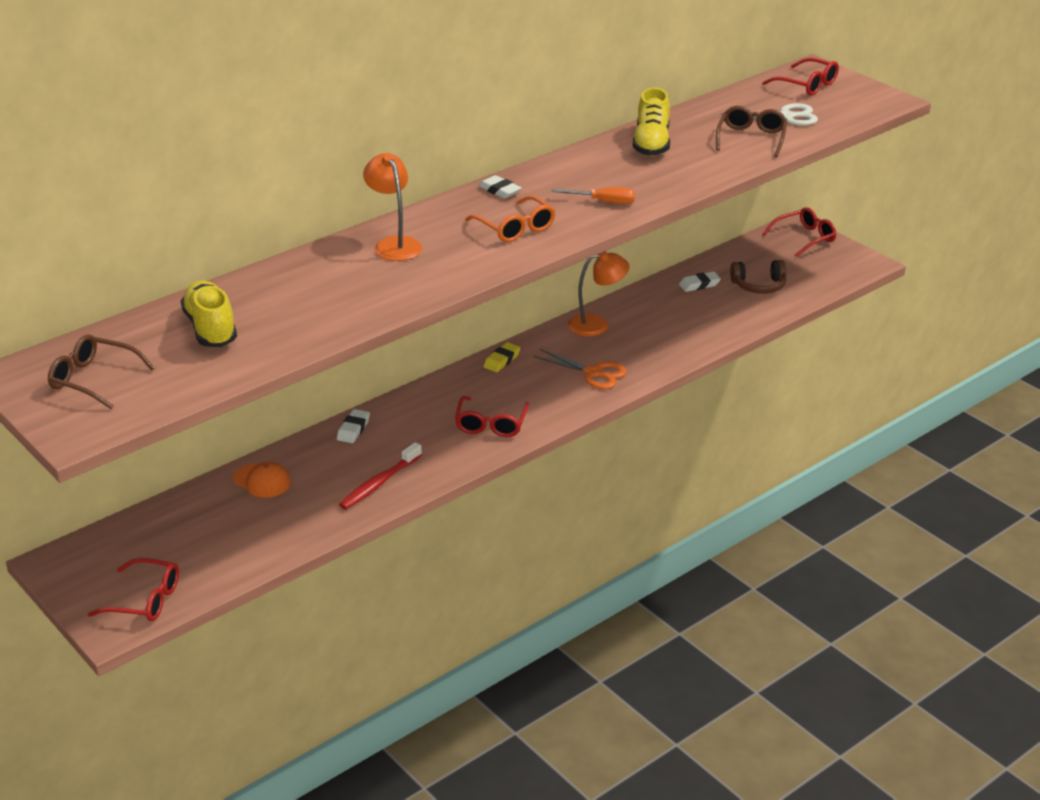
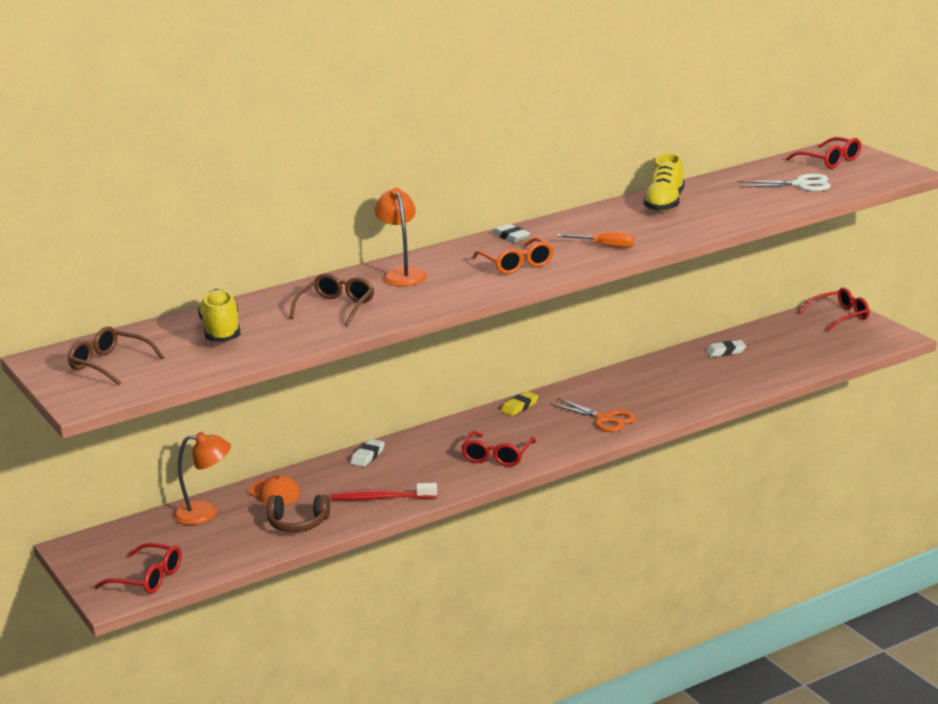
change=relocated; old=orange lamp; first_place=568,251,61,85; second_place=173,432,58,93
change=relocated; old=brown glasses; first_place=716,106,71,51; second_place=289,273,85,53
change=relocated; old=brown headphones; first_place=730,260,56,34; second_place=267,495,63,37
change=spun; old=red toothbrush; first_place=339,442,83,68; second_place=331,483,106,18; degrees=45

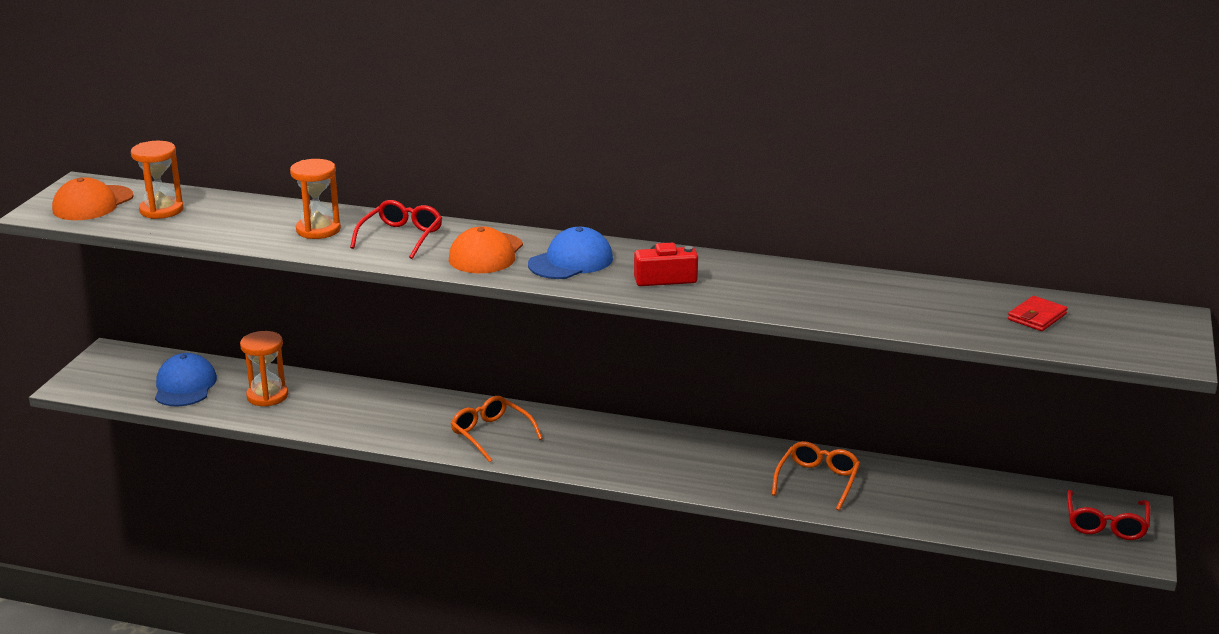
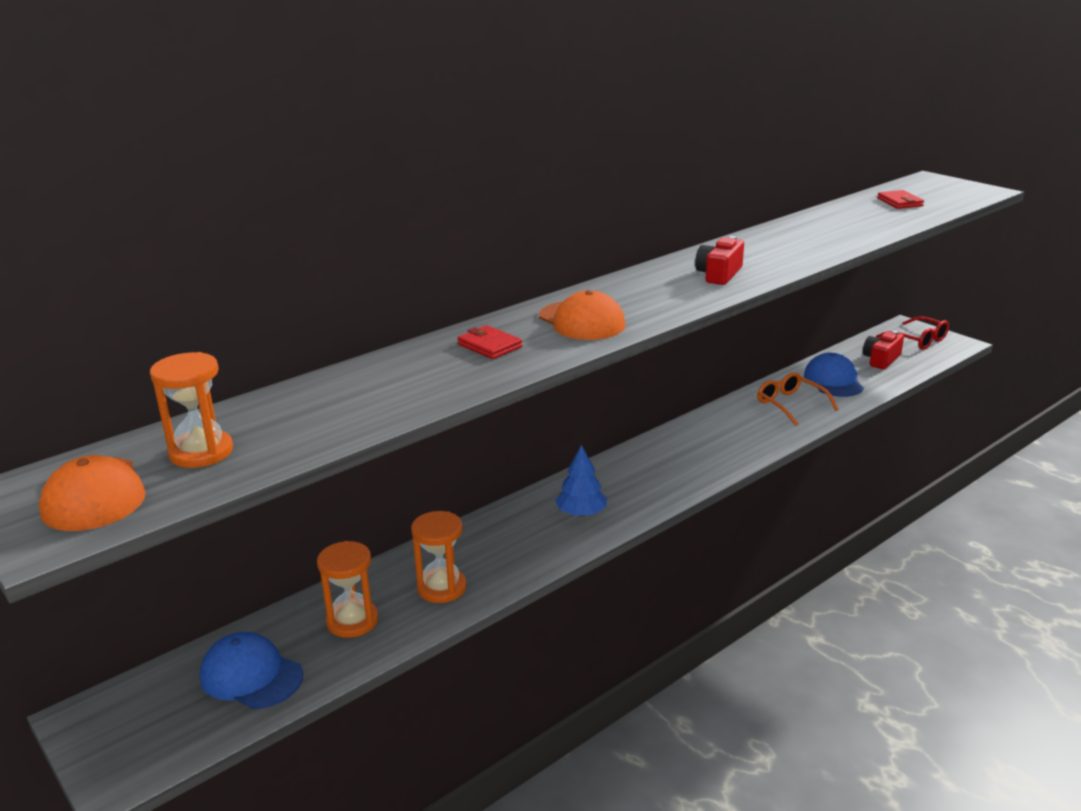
change=appeared; new=red camera; second_place=863,331,41,38
change=relocated; old=orange hourglass; first_place=290,159,51,80; second_place=411,511,56,92
change=relocated; old=blue cap; first_place=528,227,85,52; second_place=804,353,60,44
change=exchanged; old=red glasses; new=red wallet; first_place=350,200,92,59; second_place=457,325,65,34
change=exchanged; old=orange glasses; new=blue tree; first_place=451,396,92,67; second_place=555,445,52,71

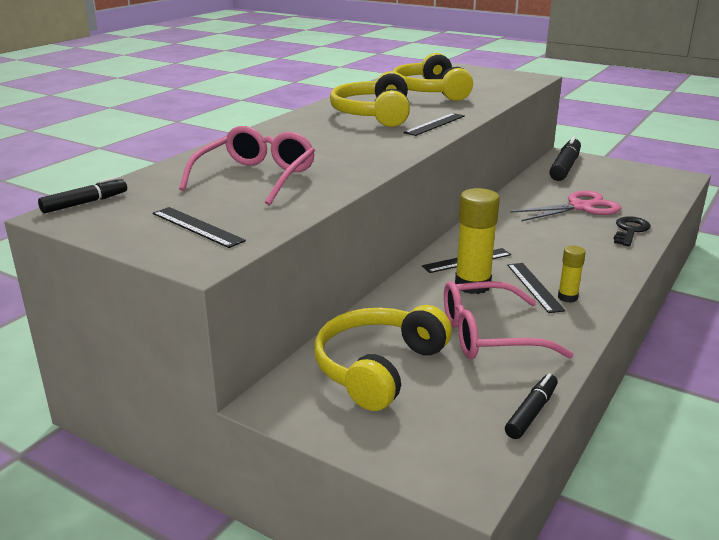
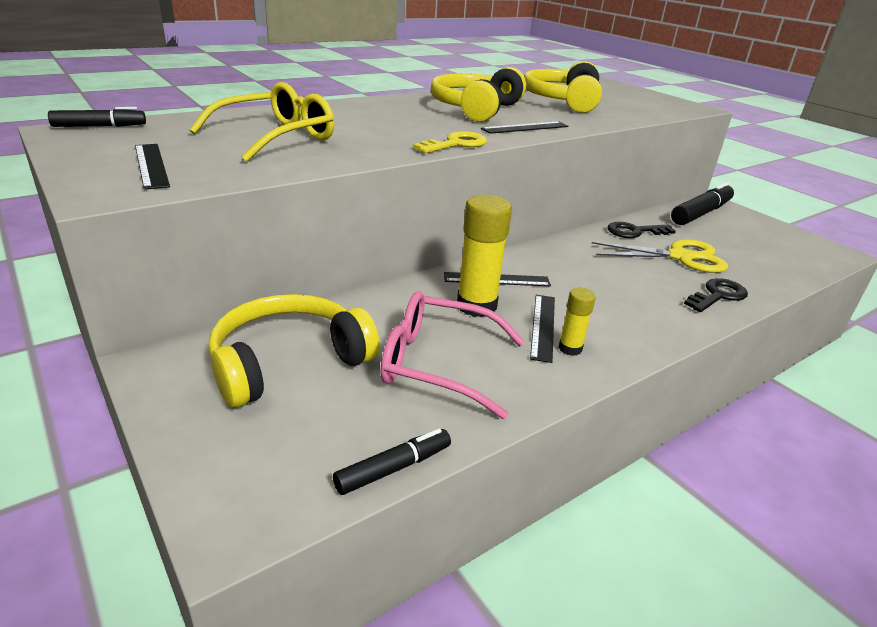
change=appeared; new=yellow key; second_place=413,131,74,22
change=appeared; new=black key; second_place=608,222,68,16
change=colour; old=pink glasses; new=yellow glasses; first_place=179,126,136,79; second_place=189,82,146,80
change=colour; old=pink scissors; new=yellow scissors; first_place=510,191,111,30; second_place=592,239,136,34

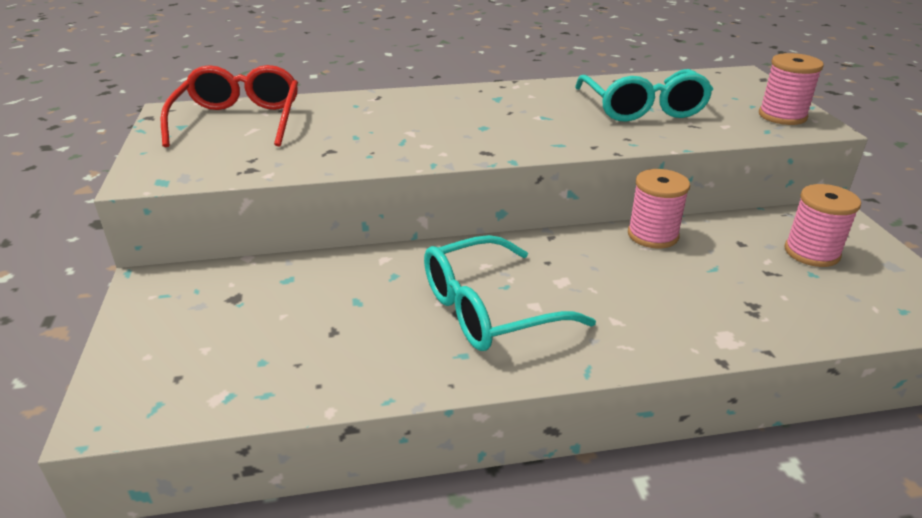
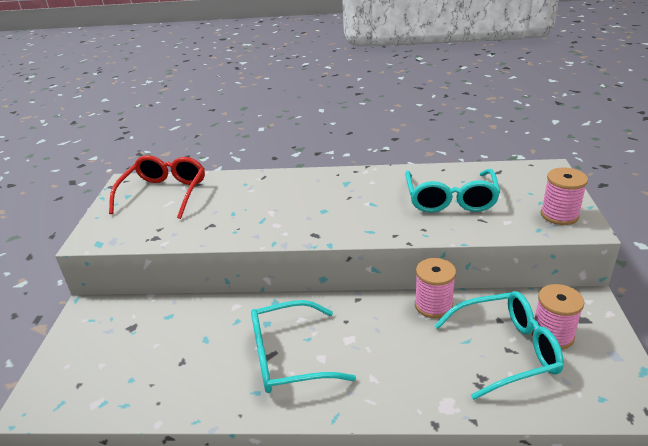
change=appeared; new=turquoise glasses; second_place=434,291,130,109

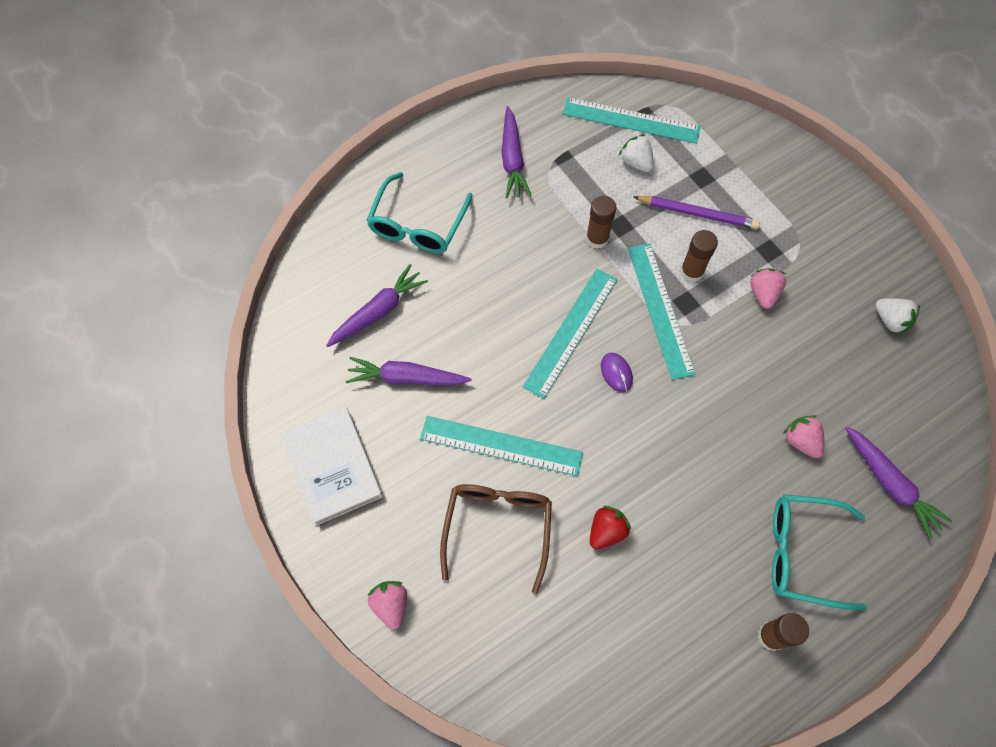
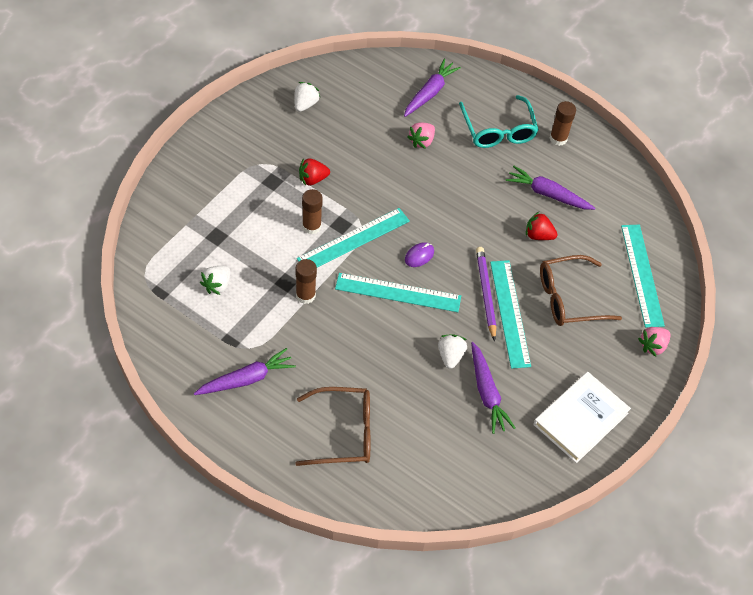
change=appeared; new=white strawberry; second_place=438,335,29,34
change=relocated; old=purple carrot; first_place=326,264,102,83; second_place=506,166,89,44
change=relocated; old=turquoise ruler; first_place=563,97,138,47; second_place=621,225,44,102
change=relocated; old=purple pencil; first_place=633,196,127,33; second_place=476,247,20,94
change=colour; old=turquoise glasses; new=brown glasses; first_place=366,172,107,82; second_place=295,387,75,79
change=colour; old=pink strawberry; new=red strawberry; first_place=750,268,36,41; second_place=299,158,31,28

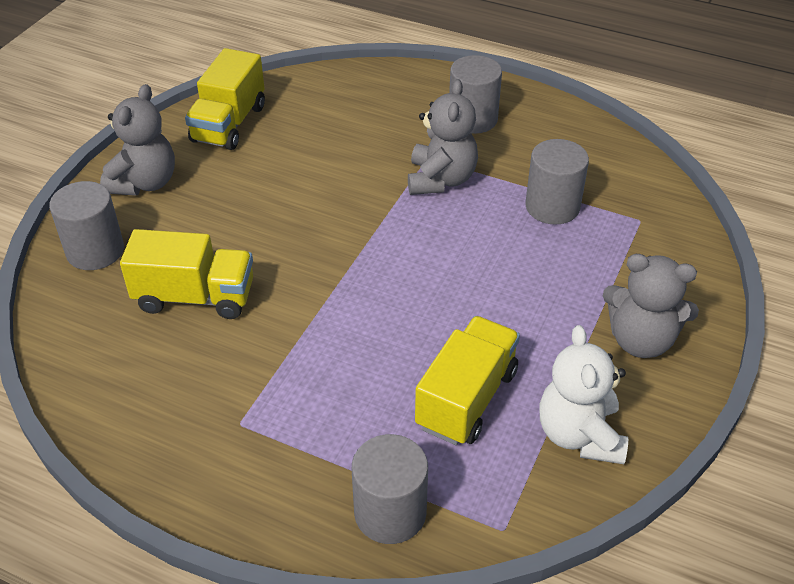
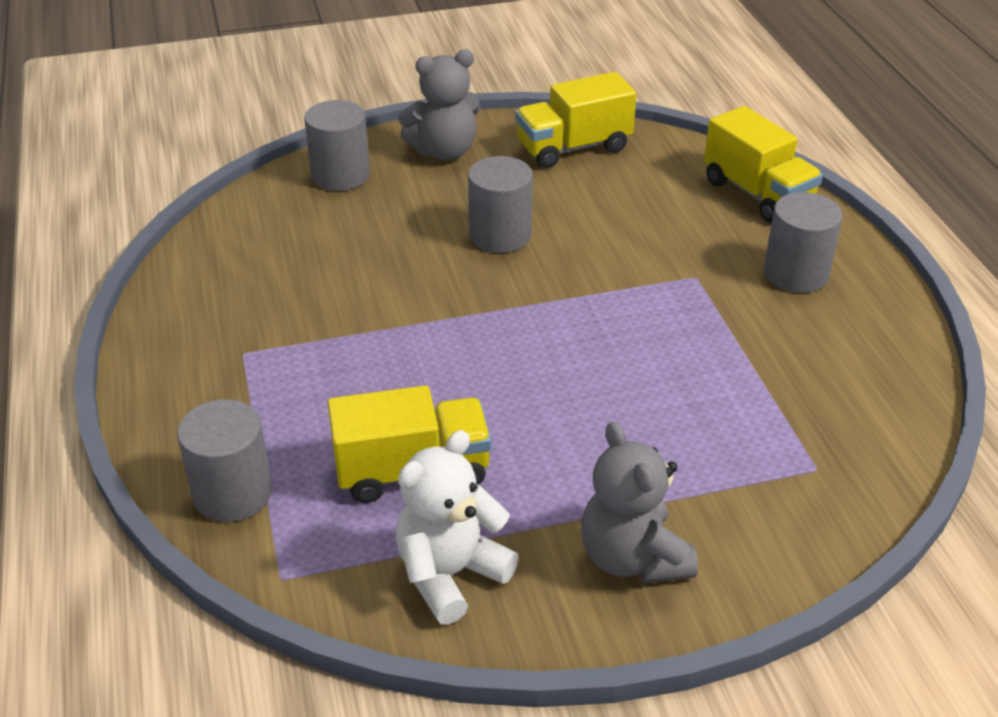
change=missing; old=grey teddy bear; first_place=408,79,70,116
change=relocated; old=yellow truck; first_place=120,229,133,90; second_place=704,106,119,117
change=relocated; old=grey cylinder; first_place=525,139,64,86; second_place=468,156,65,97

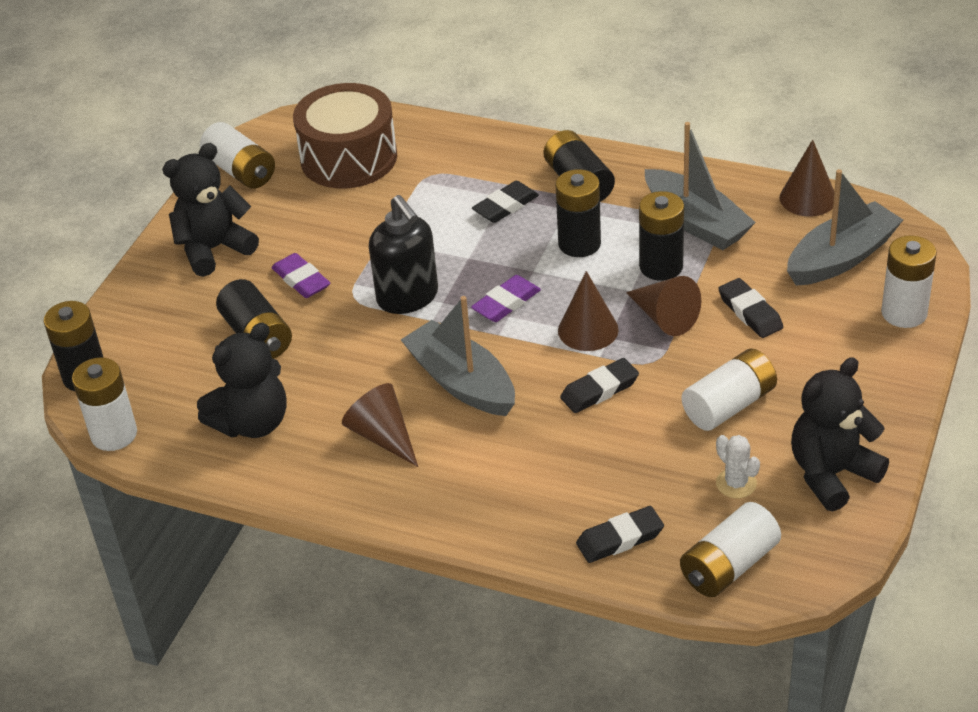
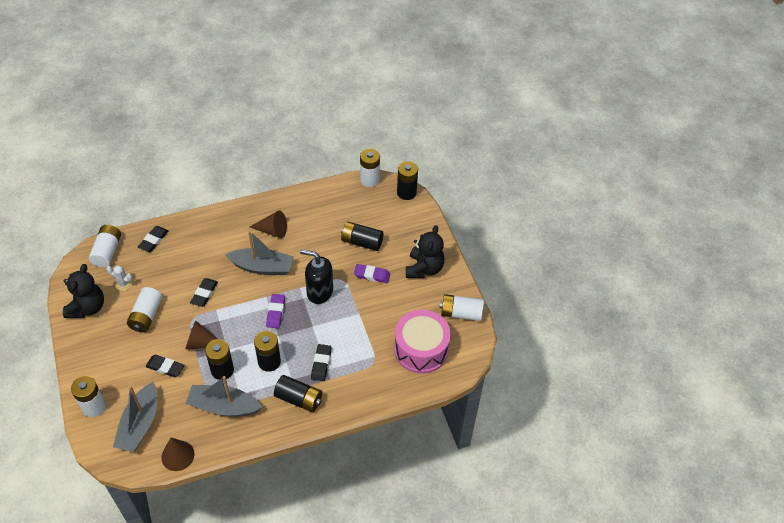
change=missing; old=black teddy bear; first_place=197,323,90,115
change=missing; old=brown cone; first_place=558,271,61,80
change=colour; old=brown drum; new=pink drum; first_place=293,83,104,106; second_place=394,310,57,64

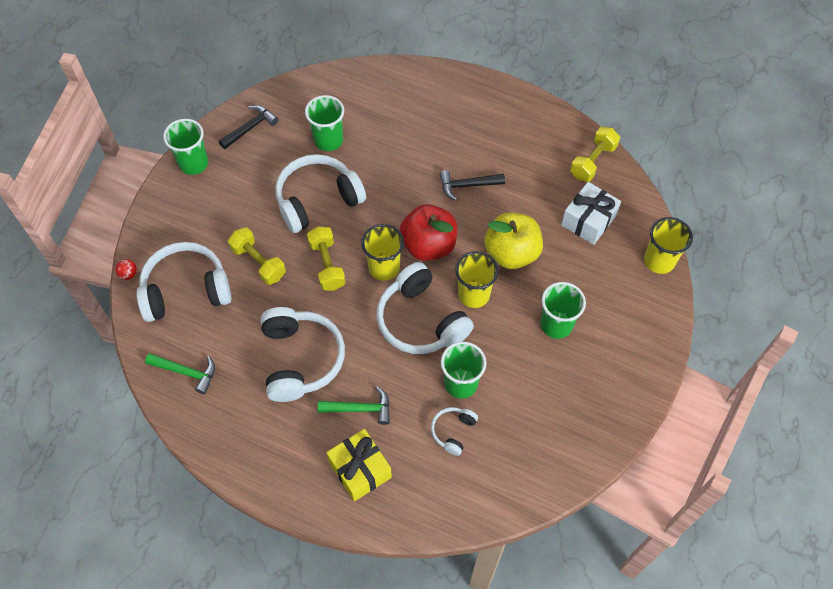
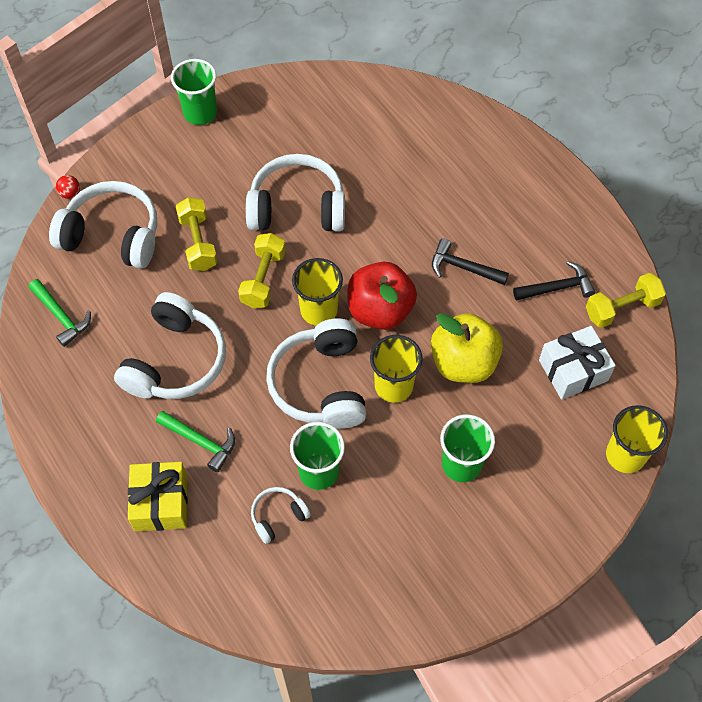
change=missing; old=green cup; first_place=305,95,39,56
change=relocated; old=black hammer; first_place=219,105,59,44; second_place=513,261,82,40

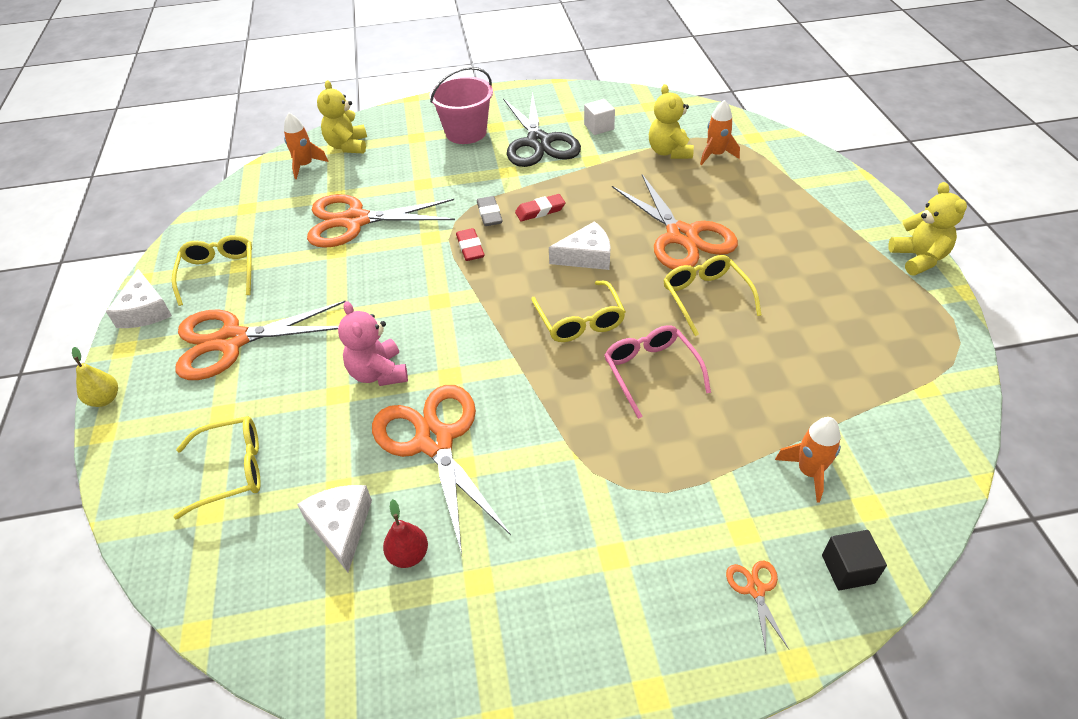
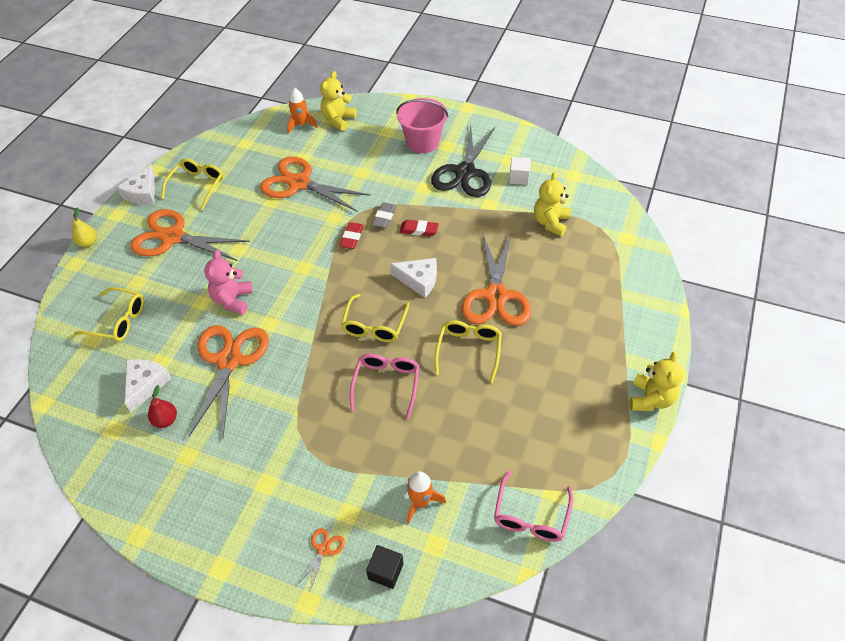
change=missing; old=orange rocket; first_place=700,100,40,65
change=appeared; new=pink glasses; second_place=494,471,79,71

